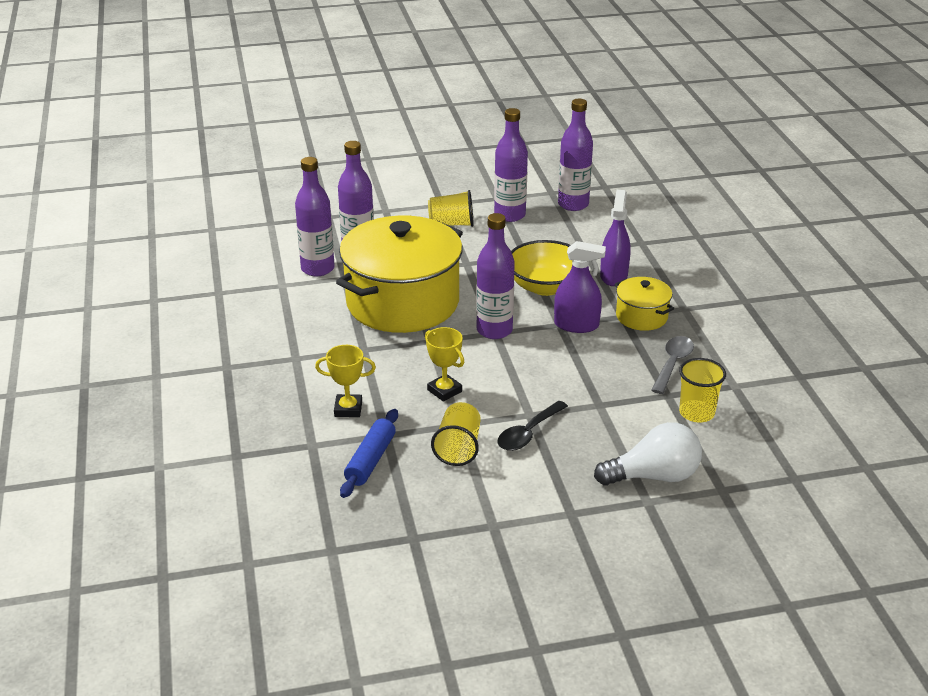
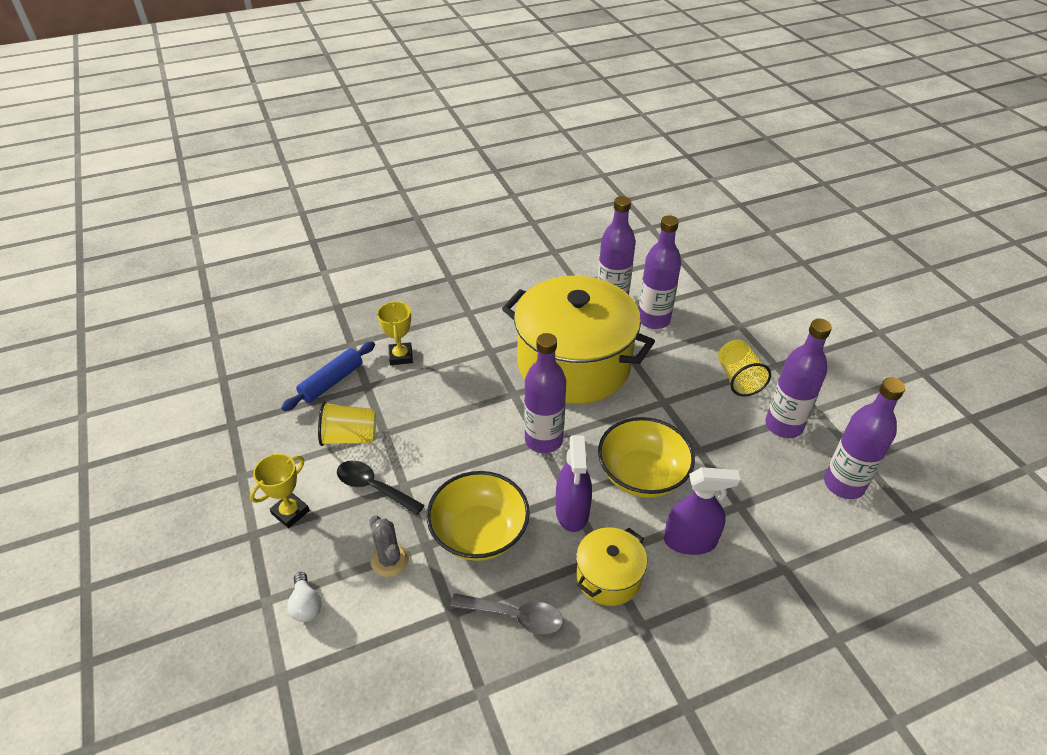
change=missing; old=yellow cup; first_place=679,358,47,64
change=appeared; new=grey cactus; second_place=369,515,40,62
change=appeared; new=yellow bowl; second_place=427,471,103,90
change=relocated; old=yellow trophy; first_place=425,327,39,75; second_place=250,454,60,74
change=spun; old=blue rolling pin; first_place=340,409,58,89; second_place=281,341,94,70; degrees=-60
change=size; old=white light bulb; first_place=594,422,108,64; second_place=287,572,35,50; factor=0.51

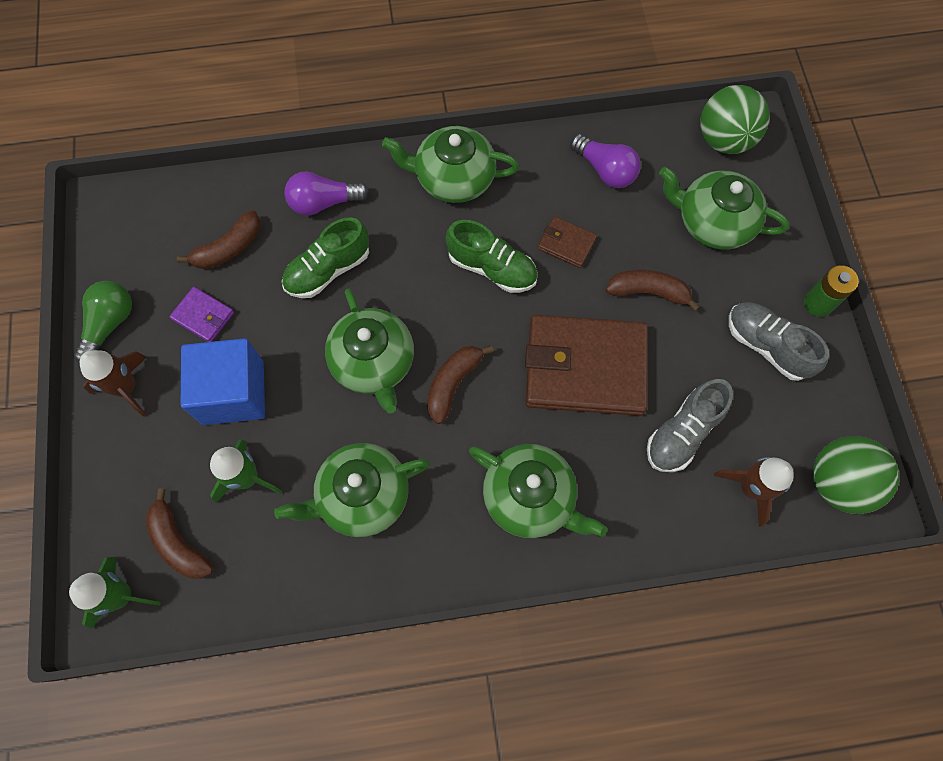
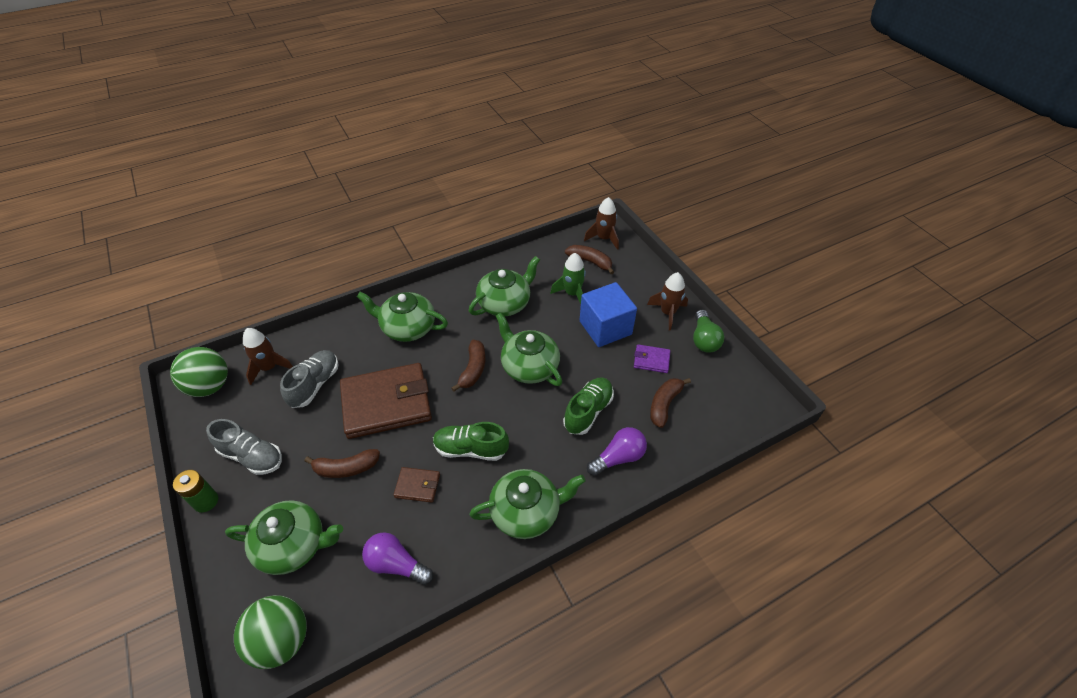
change=colour; old=green rocket; new=brown rocket; first_place=69,557,92,72; second_place=584,197,35,53

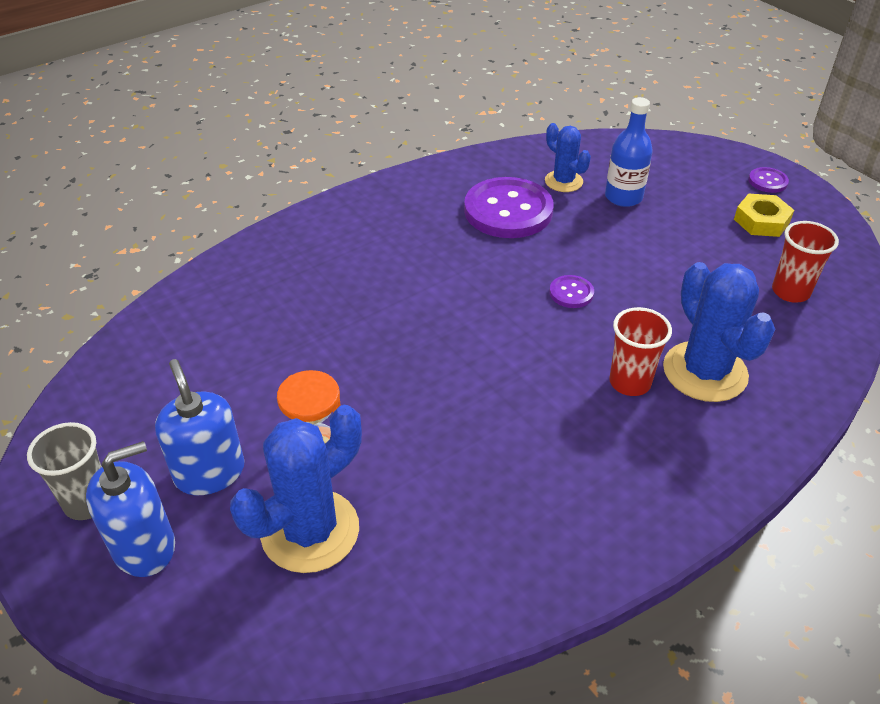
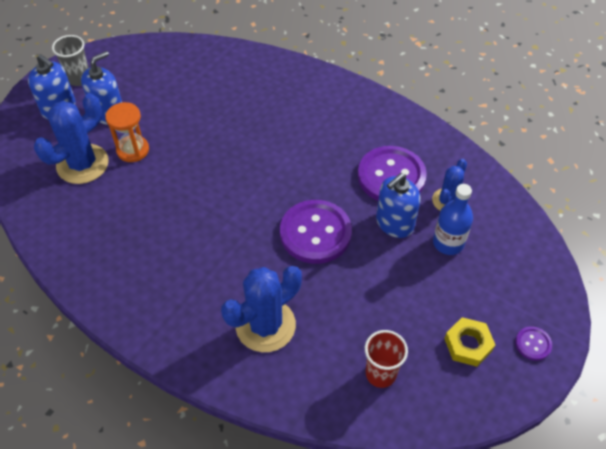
change=missing; old=red cup; first_place=609,307,63,89
change=appeared; new=blue soap dispenser; second_place=376,173,45,65
change=spun; old=blue cactus; first_place=230,405,132,168; second_place=34,93,75,91; degrees=-75
change=size; old=purple button; first_place=549,275,45,33; second_place=280,200,72,64; factor=2.23

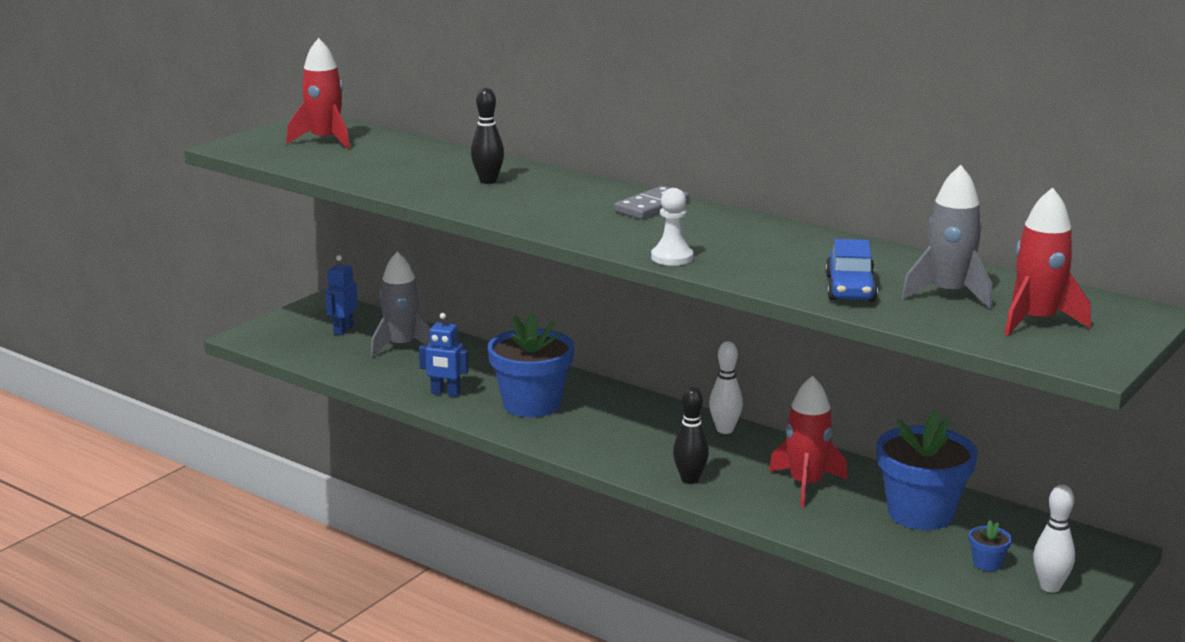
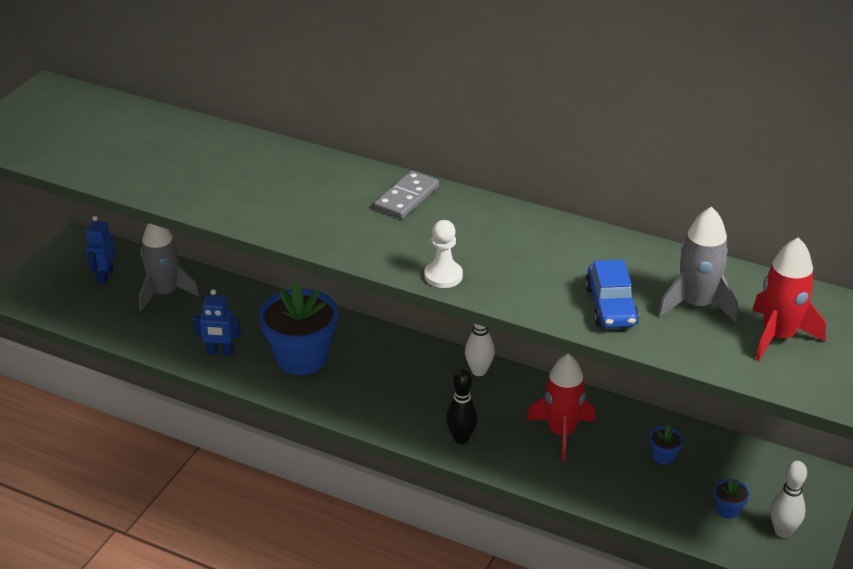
change=missing; old=red rocket; first_place=286,38,64,111
change=missing; old=black bowling pin; first_place=471,88,33,96
change=size; old=blue flower pot; first_place=877,411,101,119; second_place=649,425,34,39; factor=0.4

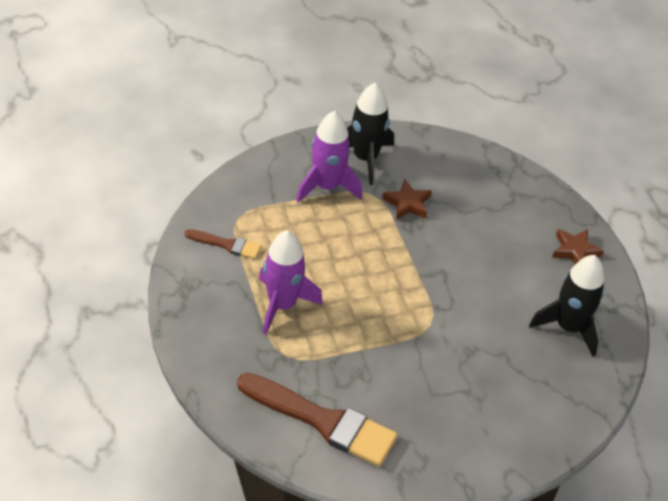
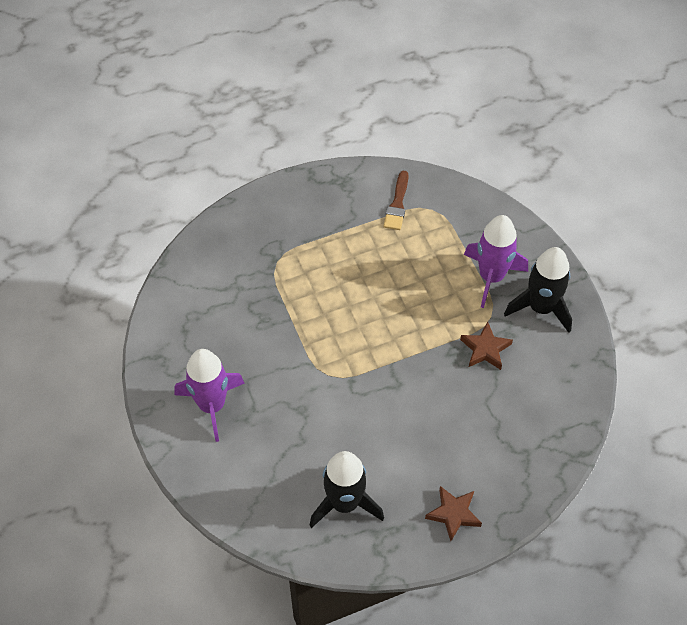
change=missing; old=brown brush; first_place=237,373,161,93
change=relocated; old=purple rocket; first_place=259,230,64,104; second_place=175,349,70,93

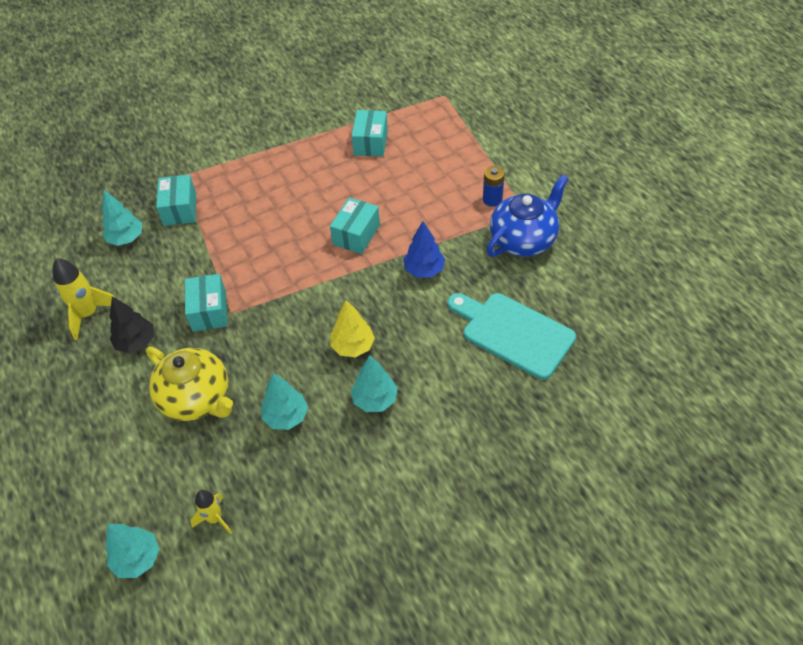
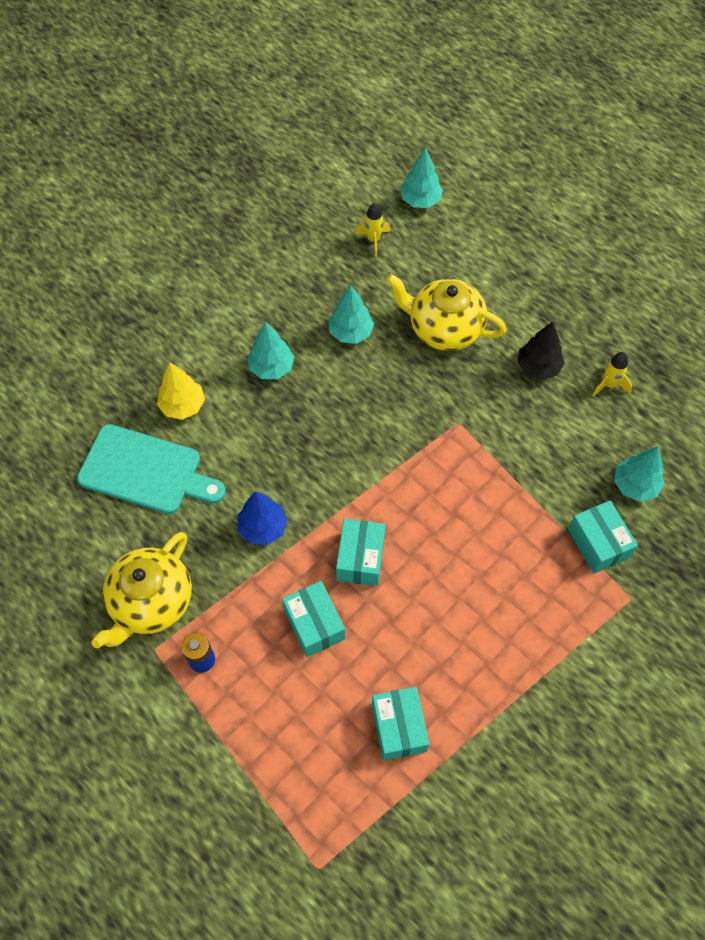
change=relocated; old=turquoise box; first_place=185,274,43,58; second_place=282,581,63,76
change=relocated; old=yellow tree; first_place=330,300,45,57; second_place=157,362,48,58
change=colour; old=blue teapot; new=yellow teapot; first_place=487,175,82,82; second_place=91,532,101,116
change=size; old=yellow rocket; first_place=53,258,62,82; second_place=592,352,40,45; factor=0.63

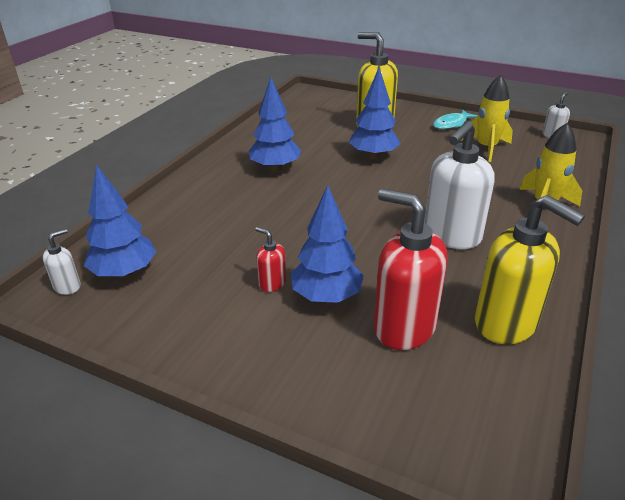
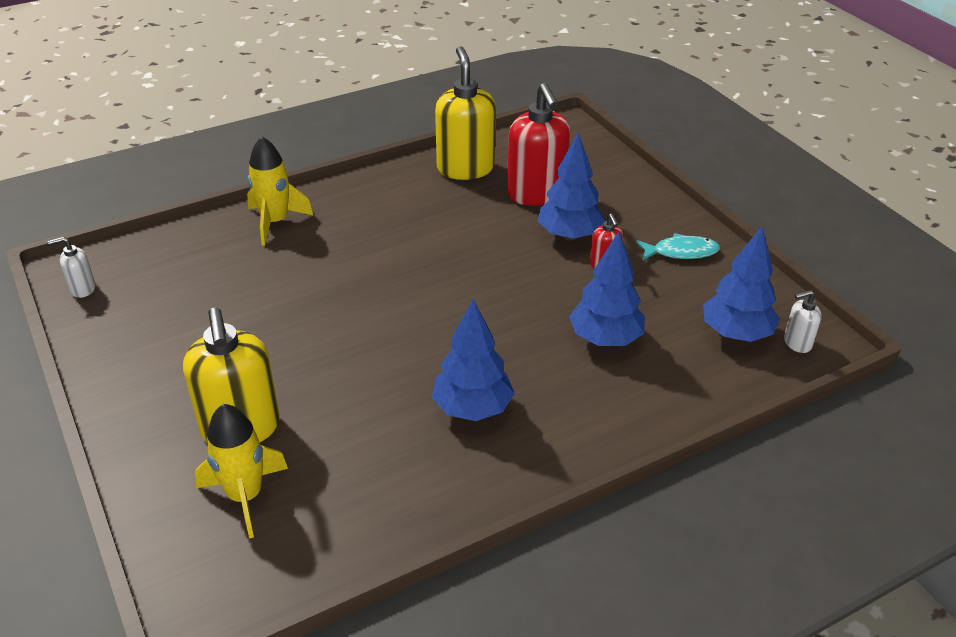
change=missing; old=white soap dispenser; first_place=424,121,70,128
change=relocated; old=blue tree; first_place=349,68,52,91; second_place=569,231,76,115
change=relocated; old=turquoise fish; first_place=433,110,45,19; second_place=636,233,84,28
change=relocated; old=yellow rocket; first_place=461,75,52,87; second_place=195,404,93,134

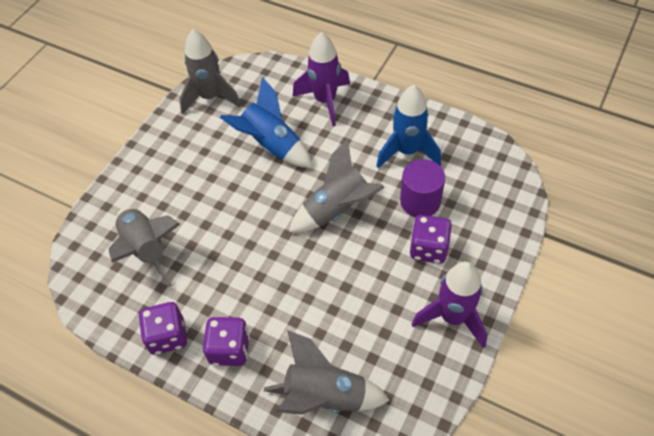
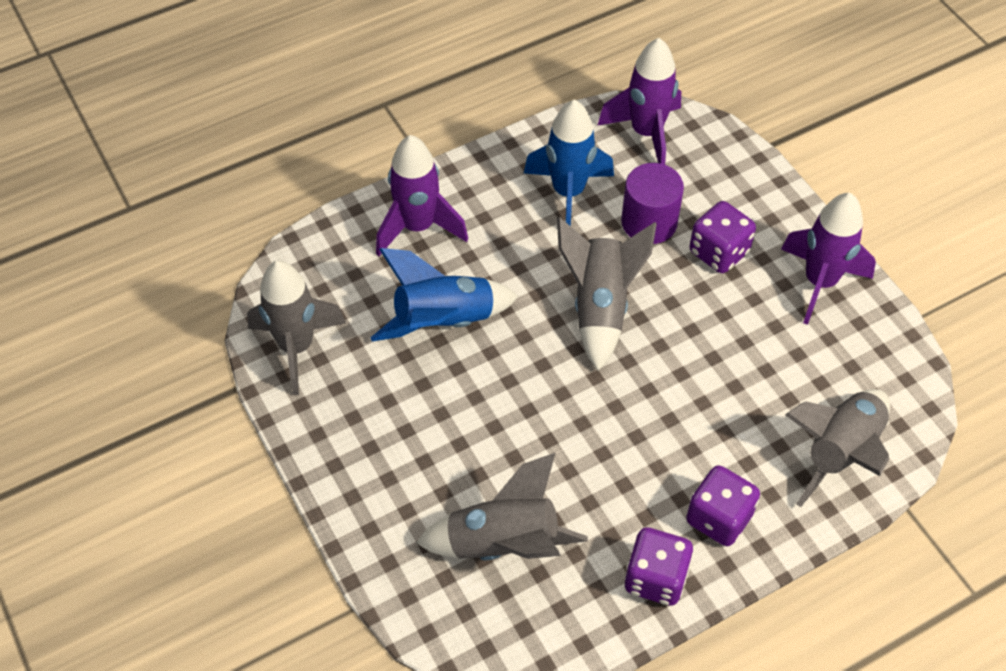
change=appeared; new=purple rocket; second_place=597,38,84,127

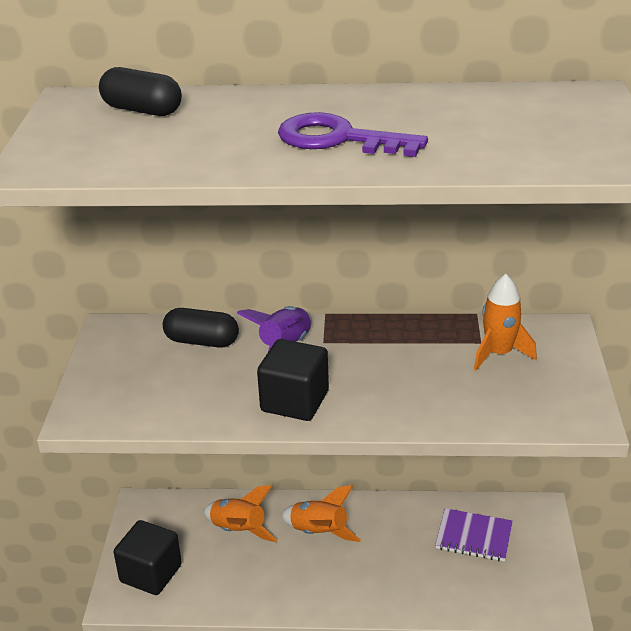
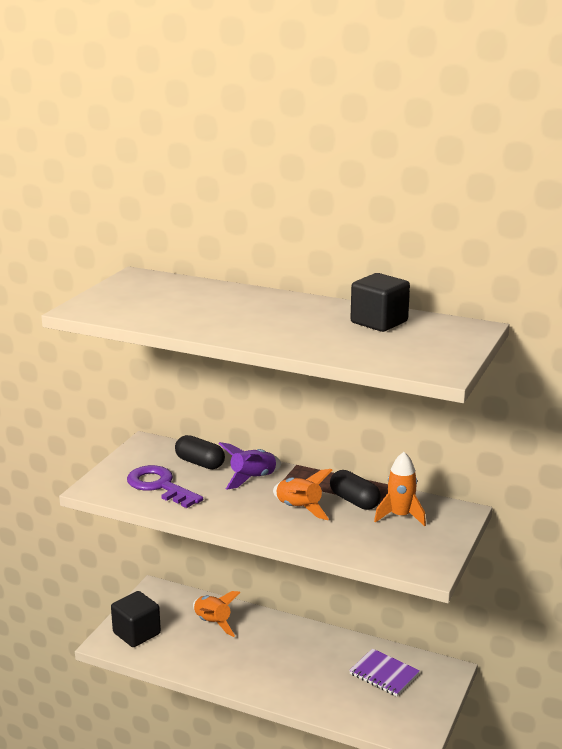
change=relocated; old=black capsule; first_place=99,67,83,49; second_place=330,470,51,40
change=relocated; old=black cube; first_place=257,339,72,82; second_place=351,273,59,59
change=relocated; old=purple key; first_place=278,112,150,45; second_place=127,465,76,43
change=relocated; old=orange rocket; first_place=280,485,81,57; second_place=273,469,59,51

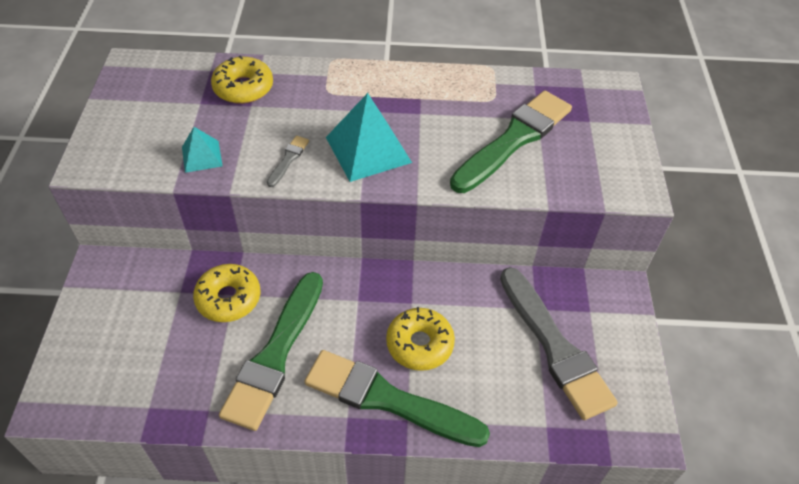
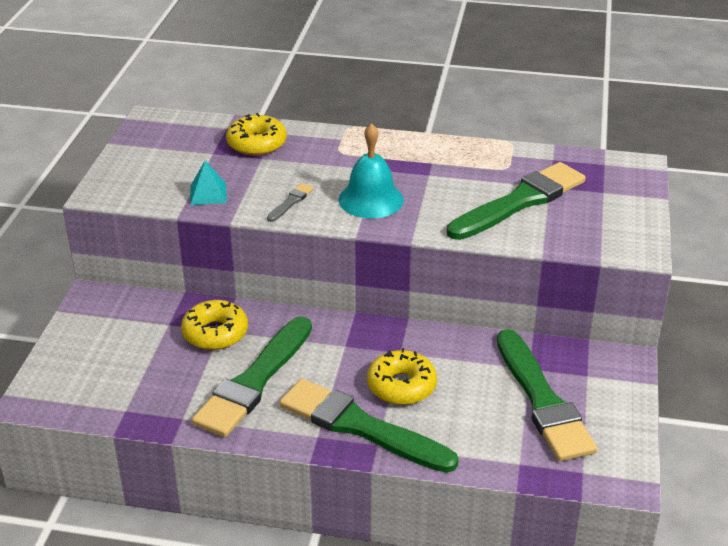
change=exchanged; old=turquoise pyramid; new=turquoise bell; first_place=326,93,86,89; second_place=339,123,65,95
change=colour; old=grey brush; new=green brush; first_place=500,267,118,153; second_place=497,329,100,132

